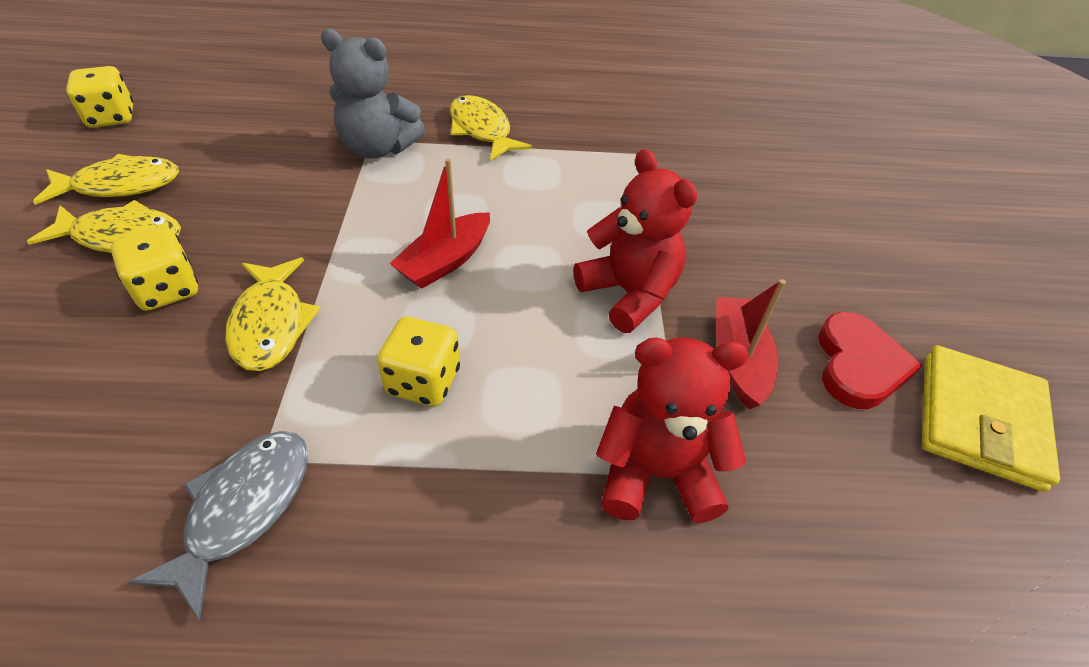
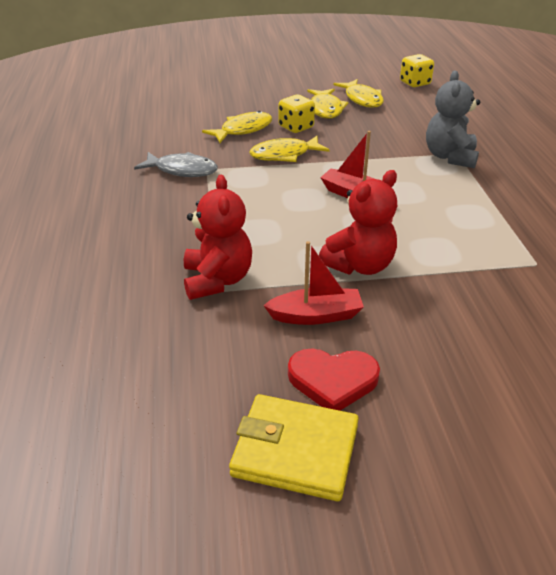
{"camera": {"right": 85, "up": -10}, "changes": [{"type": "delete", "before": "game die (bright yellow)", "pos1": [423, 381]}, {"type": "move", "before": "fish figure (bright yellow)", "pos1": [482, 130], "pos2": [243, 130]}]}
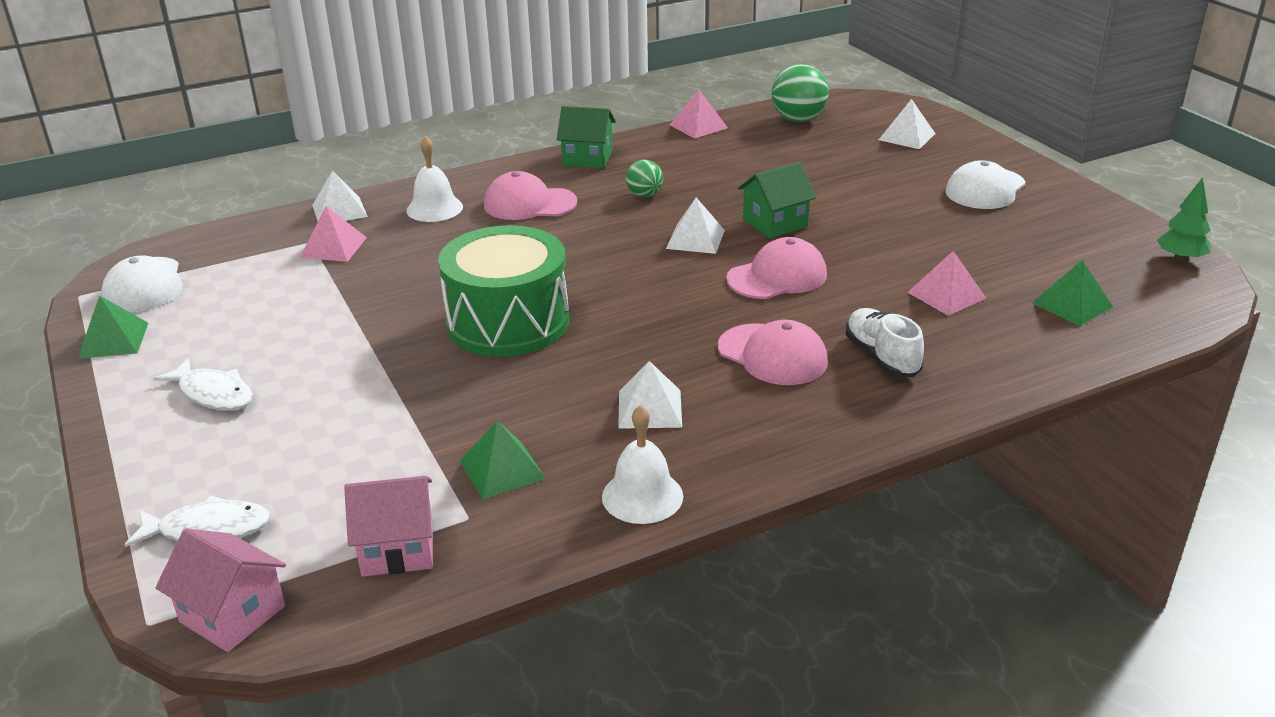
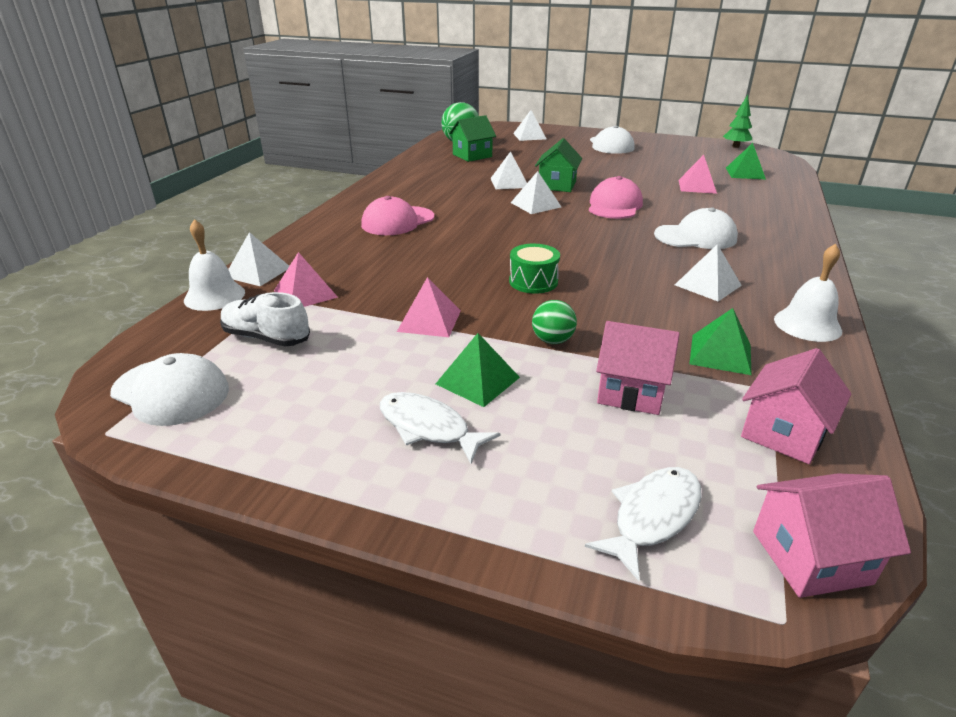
{"camera": {"right": -45, "up": 0}, "changes": [{"type": "move", "before": "pyramid shape (emerald)", "pos1": [113, 340], "pos2": [477, 380]}, {"type": "rotate", "before": "fish figure (pure white)", "pos1": [213, 394], "pos2": [428, 428], "turn": -135}, {"type": "move", "before": "school bell (pure white)", "pos1": [434, 208], "pos2": [214, 296]}, {"type": "resize", "before": "toy drum (emerald)", "pos1": [508, 322], "pos2": [533, 282], "scale": 0.47}, {"type": "move", "before": "house (emerald)", "pos1": [587, 158], "pos2": [472, 155]}, {"type": "move", "before": "ball (emerald)", "pos1": [644, 195], "pos2": [552, 340]}, {"type": "move", "before": "pyramid shape (rosy)", "pos1": [698, 126], "pos2": [429, 321]}, {"type": "recolor", "before": "baseball cap (rosy)", "after": "baseball cap (pure white)", "pos1": [772, 355], "pos2": [695, 237]}, {"type": "move", "before": "sneaker (pure white)", "pos1": [881, 357], "pos2": [266, 338]}, {"type": "insert", "after": "pyramid shape (pure white)", "pos2": [509, 183]}, {"type": "insert", "after": "house (rosy)", "pos2": [630, 391]}]}
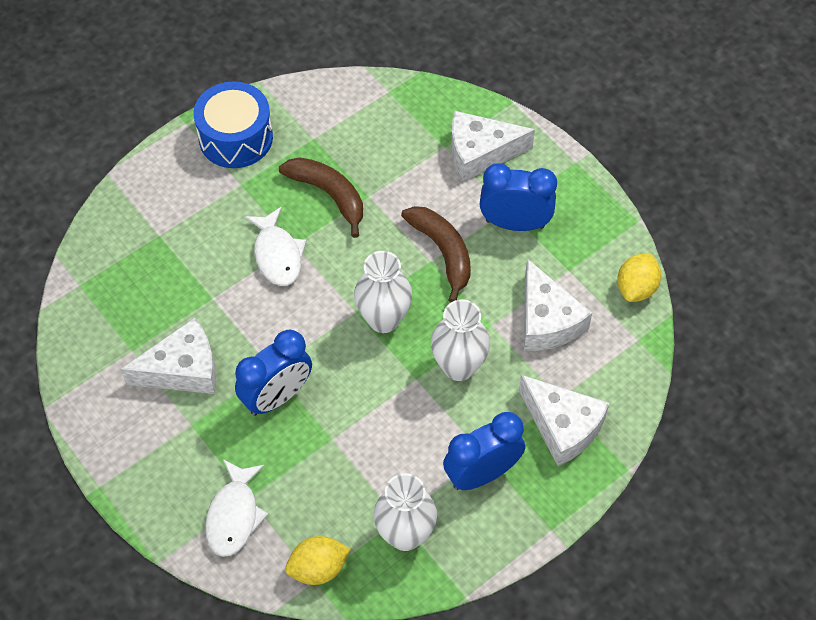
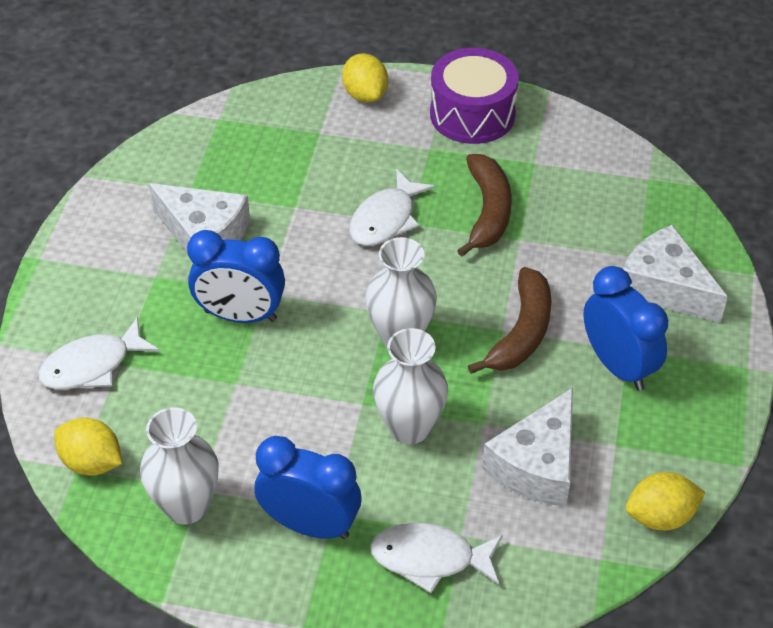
{"camera": {"right": 50, "up": -10}, "changes": [{"type": "recolor", "before": "toy drum (blue)", "after": "toy drum (purple)", "pos1": [236, 138], "pos2": [472, 114]}, {"type": "replace", "before": "cheese wedge (pure white)", "after": "fish figure (pure white)", "pos1": [562, 426], "pos2": [430, 558]}, {"type": "insert", "after": "citrus fruit (bright yellow)", "pos2": [365, 95]}]}
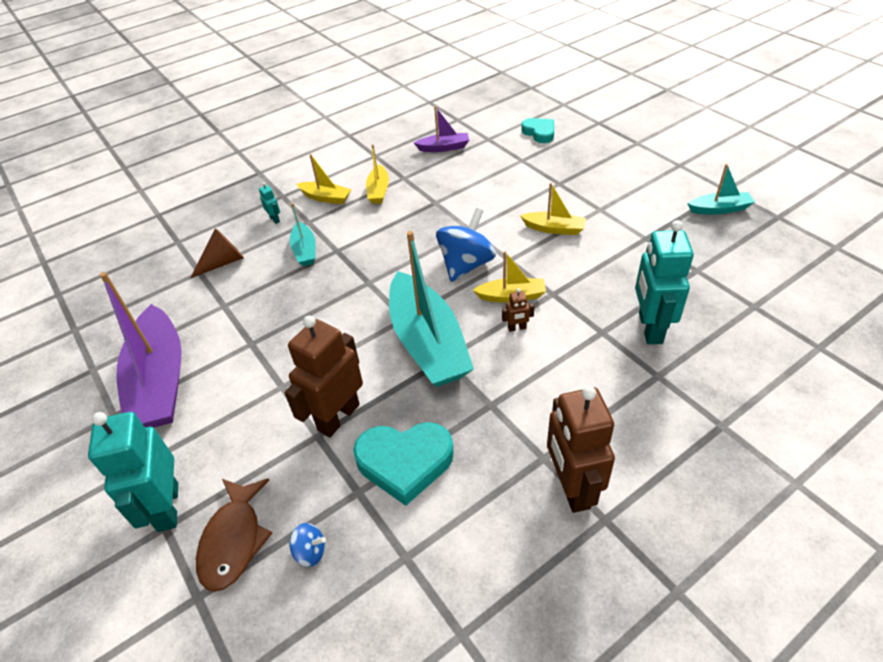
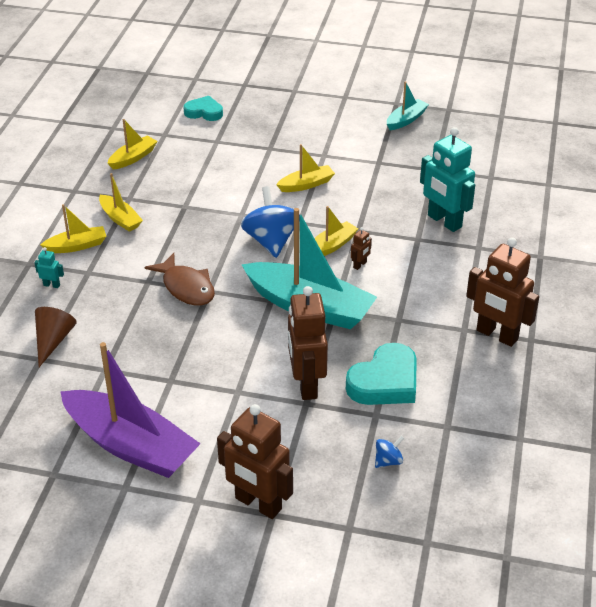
{"camera": {"right": -45, "up": -5}, "changes": [{"type": "recolor", "before": "robot figure (aqua)", "after": "robot figure (dark brown)", "pos1": [167, 507], "pos2": [258, 504]}, {"type": "move", "before": "fish figure (dark brown)", "pos1": [234, 540], "pos2": [186, 287]}, {"type": "delete", "before": "boat (aqua)", "pos1": [305, 250]}, {"type": "recolor", "before": "boat (purple)", "after": "boat (bright yellow)", "pos1": [444, 148], "pos2": [133, 158]}]}
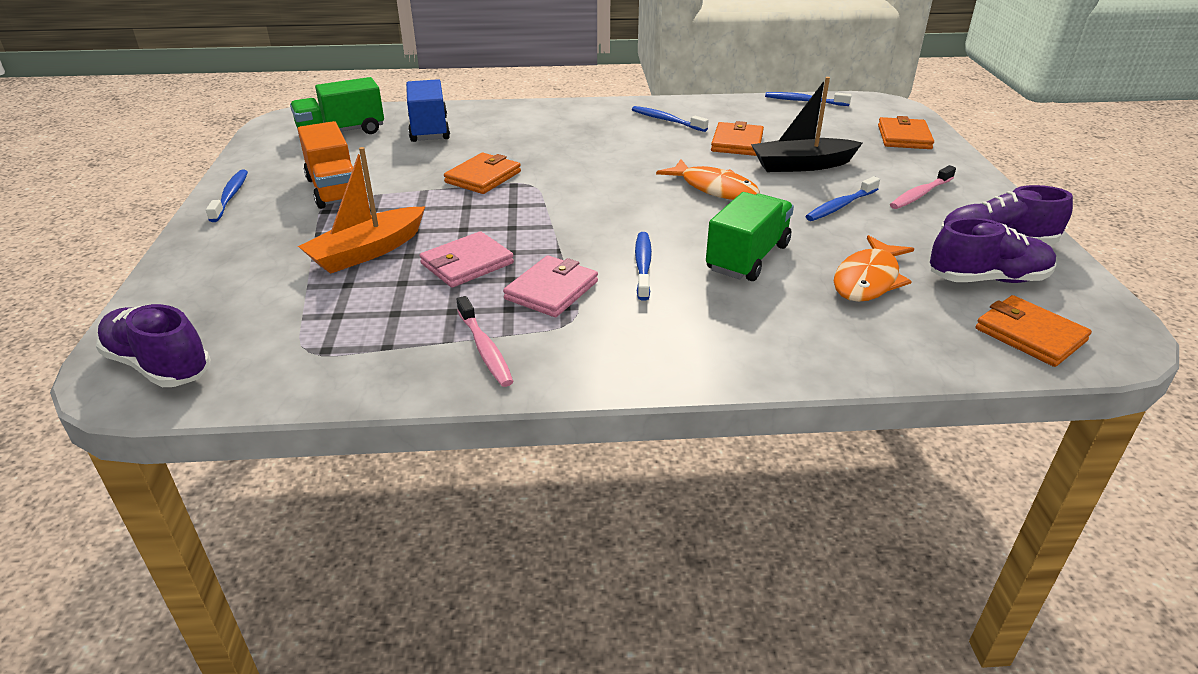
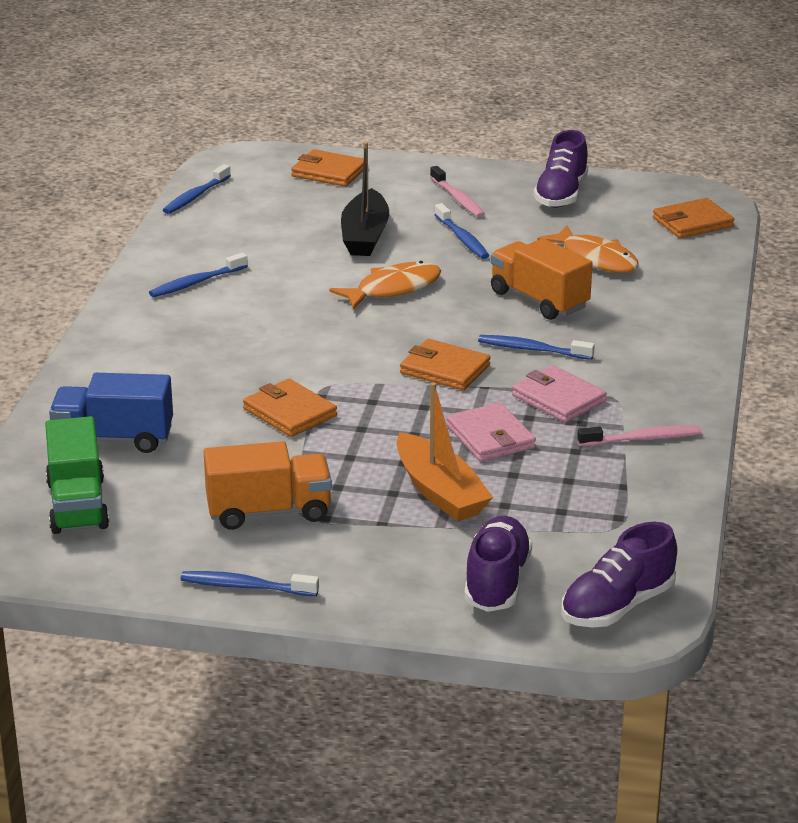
{"camera": {"right": -75, "up": -5}, "changes": [{"type": "recolor", "before": "truck (emerald)", "after": "truck (bright orange)", "pos1": [747, 258], "pos2": [539, 300]}, {"type": "move", "before": "billfold (bright orange)", "pos1": [737, 143], "pos2": [445, 369]}, {"type": "move", "before": "sneaker (purple)", "pos1": [987, 279], "pos2": [496, 582]}]}
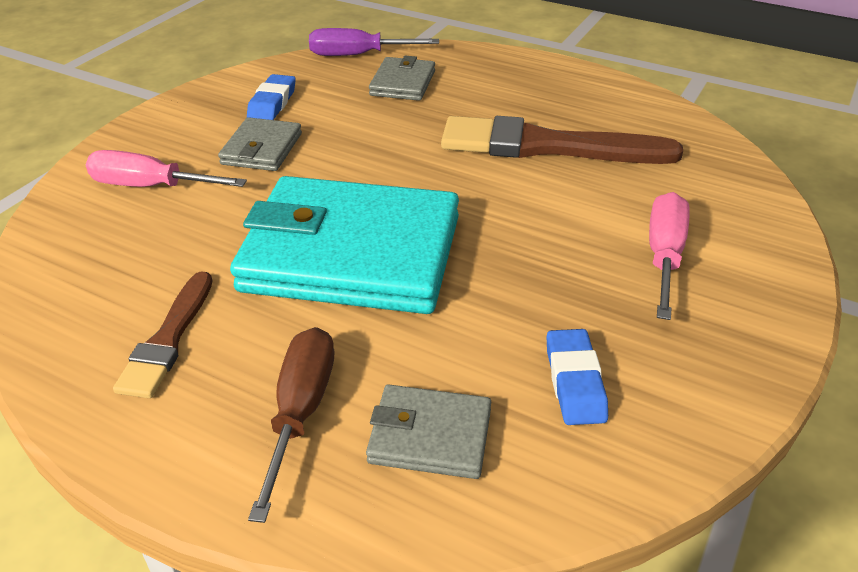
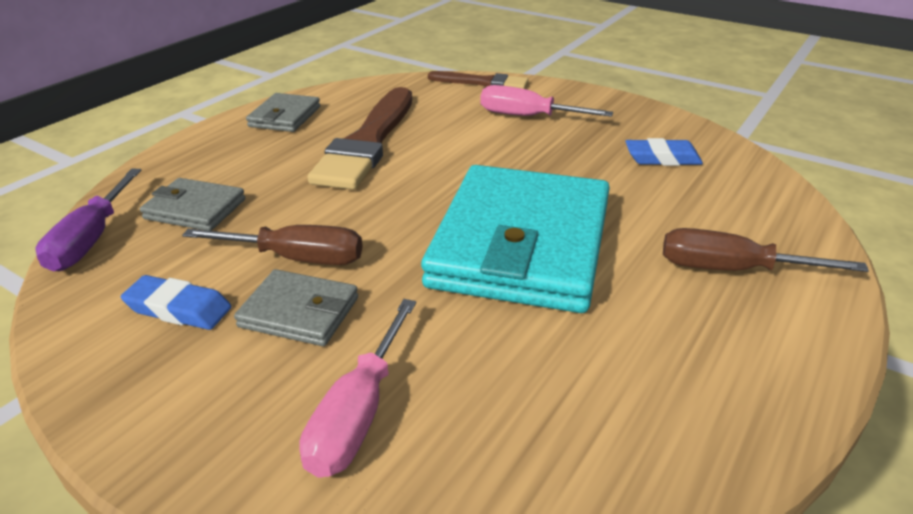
{"camera": {"right": -85, "up": -5}, "changes": [{"type": "move", "before": "paint brush (dark brown)", "pos1": [168, 339], "pos2": [482, 82]}, {"type": "move", "before": "billfold (ash-grey)", "pos1": [430, 436], "pos2": [285, 117]}, {"type": "insert", "after": "screwdriver (dark brown)", "pos2": [296, 258]}]}
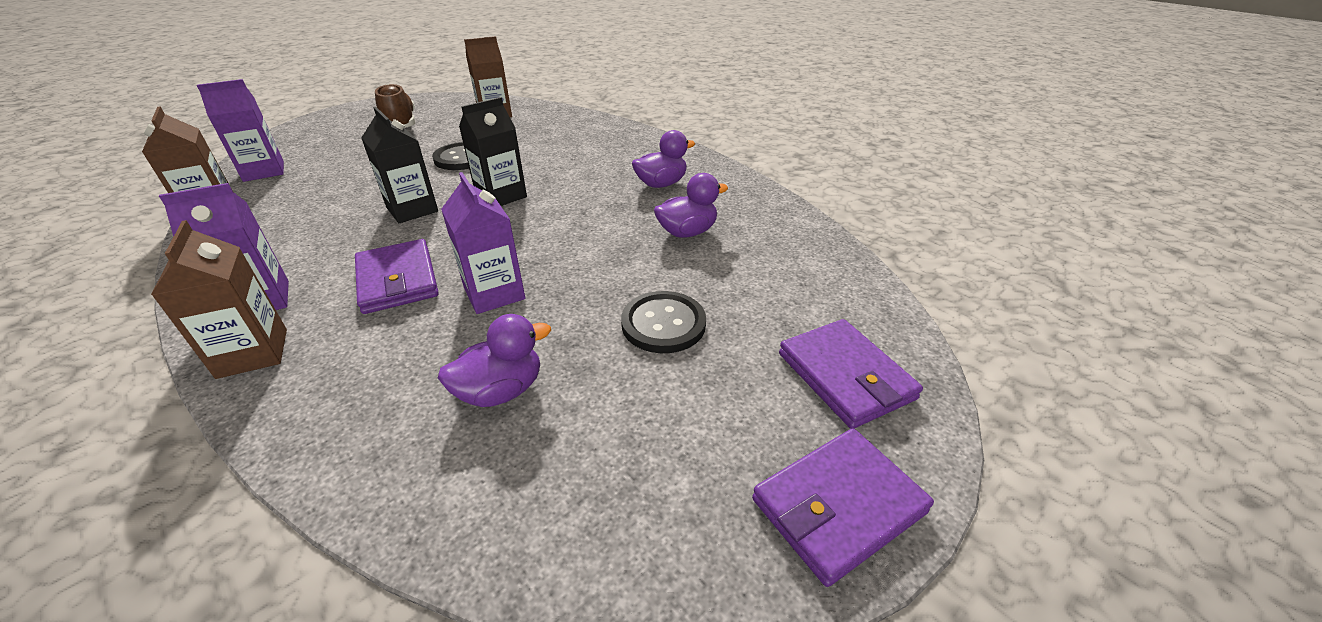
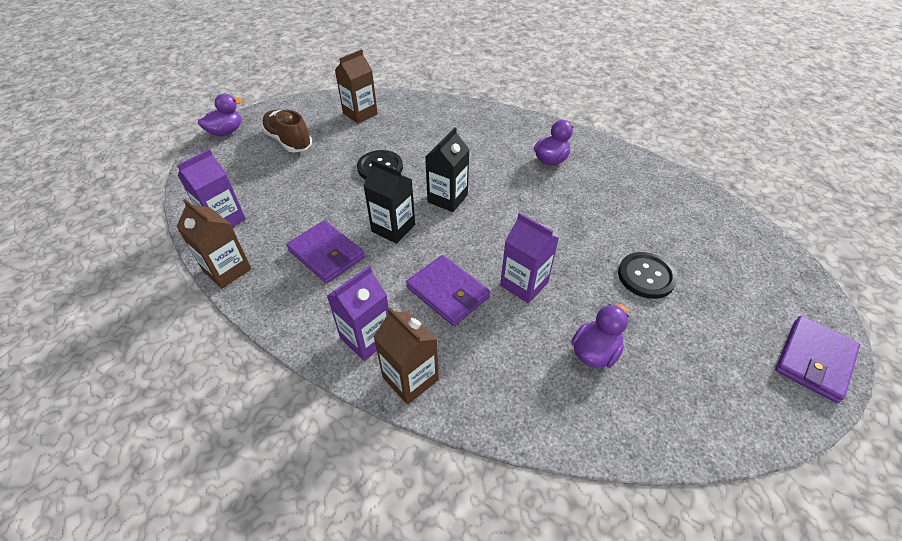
{"camera": {"right": -20, "up": 10}, "changes": [{"type": "move", "before": "toy duck (purple)", "pos1": [687, 232], "pos2": [226, 132]}, {"type": "move", "before": "billfold (purple)", "pos1": [845, 376], "pos2": [326, 254]}]}
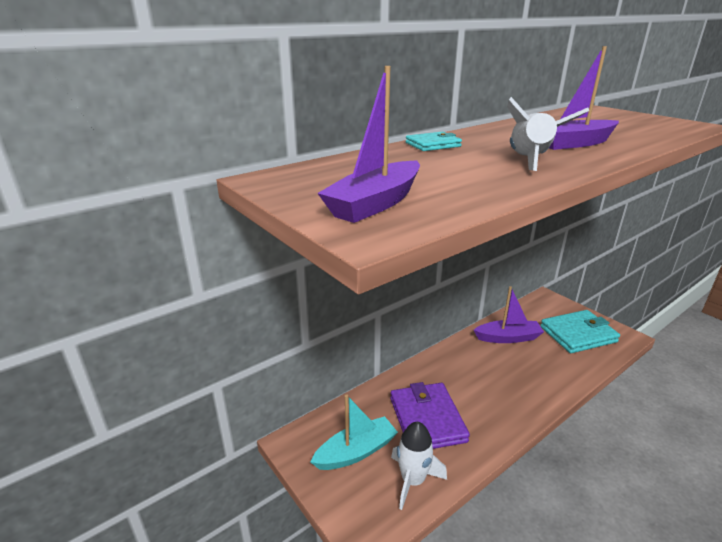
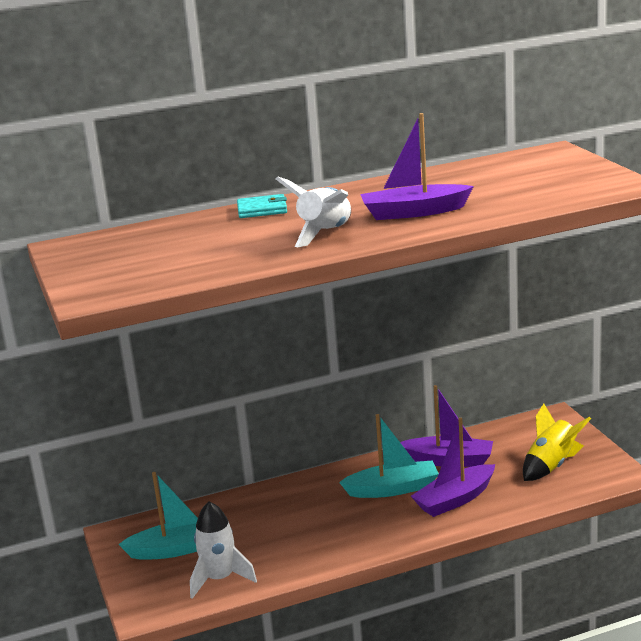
{"camera": {"right": 20, "up": -5}, "changes": [{"type": "move", "before": "boat (purple)", "pos1": [375, 204], "pos2": [455, 499]}, {"type": "delete", "before": "billfold (purple)", "pos1": [427, 419]}, {"type": "replace", "before": "billfold (aqua)", "after": "rocket (bright yellow)", "pos1": [578, 334], "pos2": [551, 466]}, {"type": "insert", "after": "boat (aqua)", "pos2": [393, 489]}]}
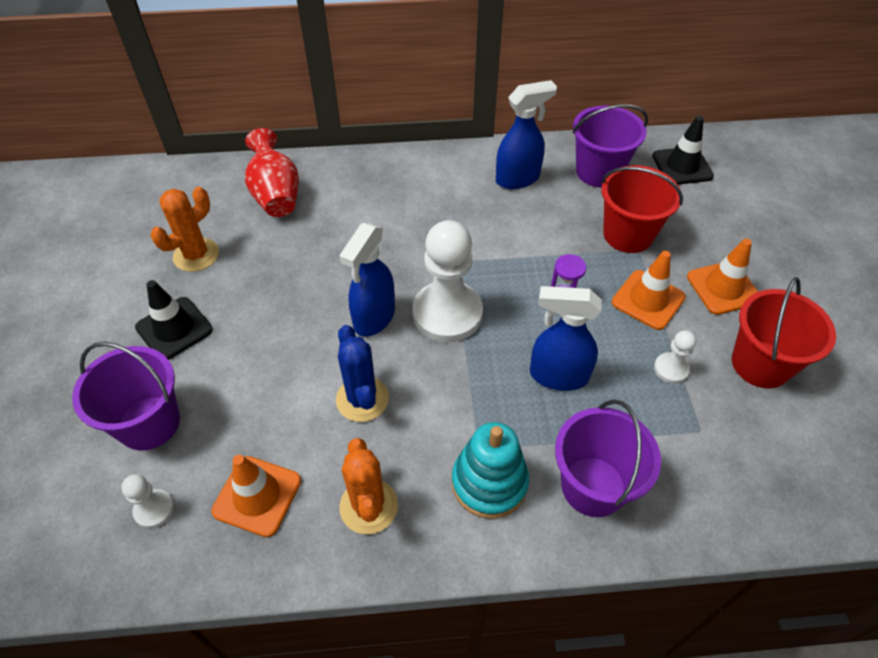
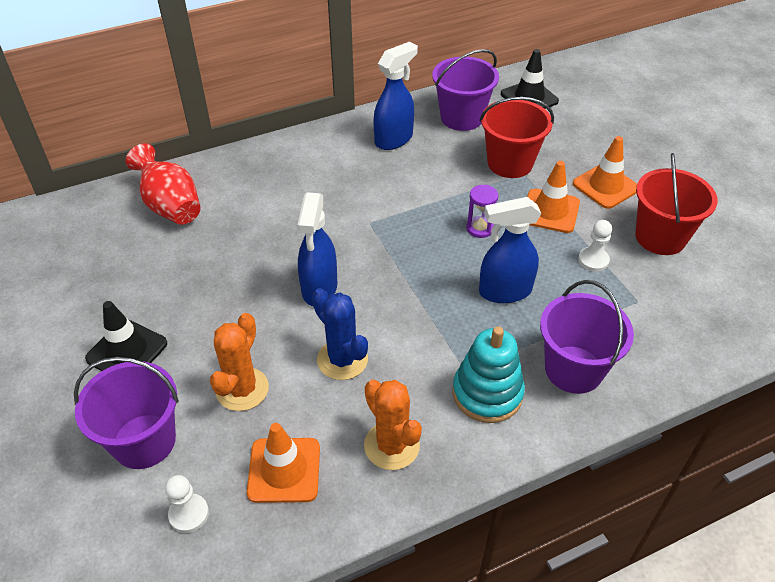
{"camera": {"right": -20, "up": -5}, "changes": [{"type": "move", "before": "prickly plant (bright orange)", "pos1": [196, 255], "pos2": [242, 389]}, {"type": "delete", "before": "game pawn (pure white)", "pos1": [447, 313]}]}
